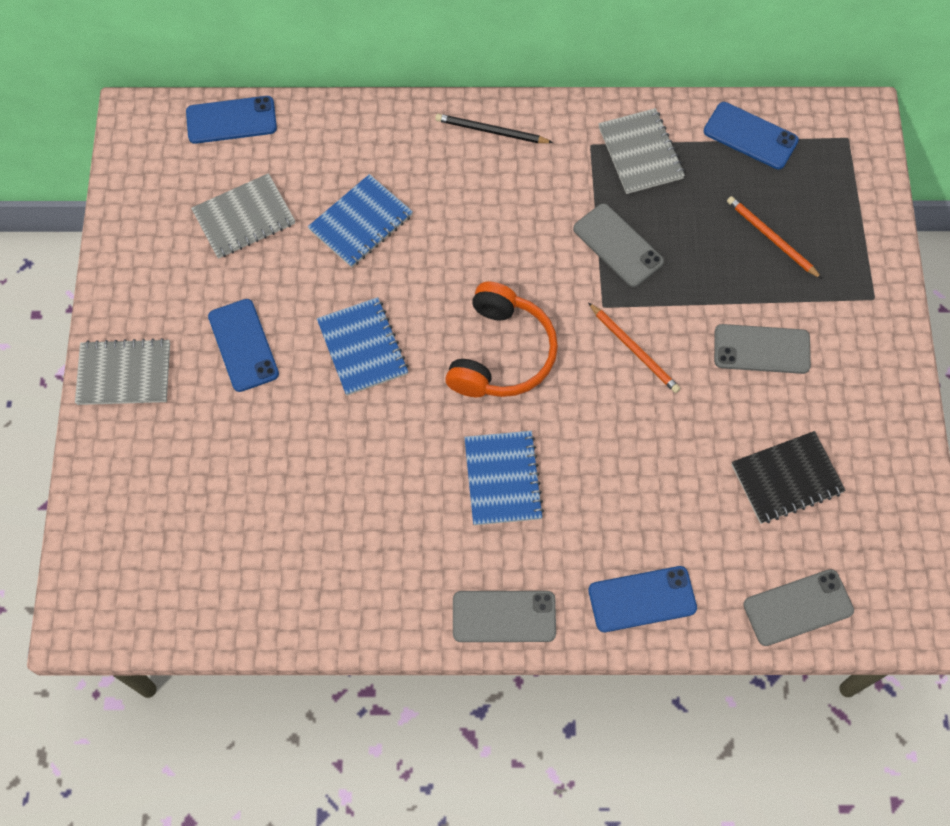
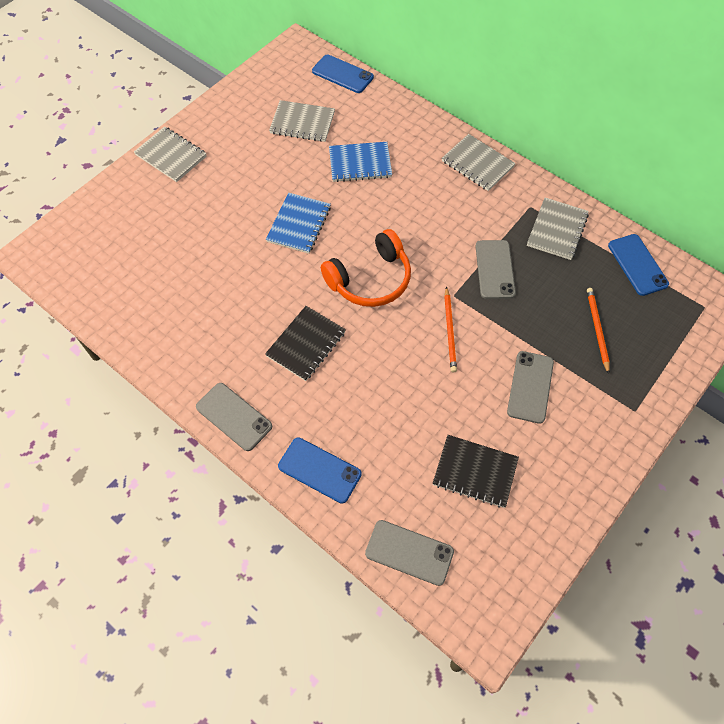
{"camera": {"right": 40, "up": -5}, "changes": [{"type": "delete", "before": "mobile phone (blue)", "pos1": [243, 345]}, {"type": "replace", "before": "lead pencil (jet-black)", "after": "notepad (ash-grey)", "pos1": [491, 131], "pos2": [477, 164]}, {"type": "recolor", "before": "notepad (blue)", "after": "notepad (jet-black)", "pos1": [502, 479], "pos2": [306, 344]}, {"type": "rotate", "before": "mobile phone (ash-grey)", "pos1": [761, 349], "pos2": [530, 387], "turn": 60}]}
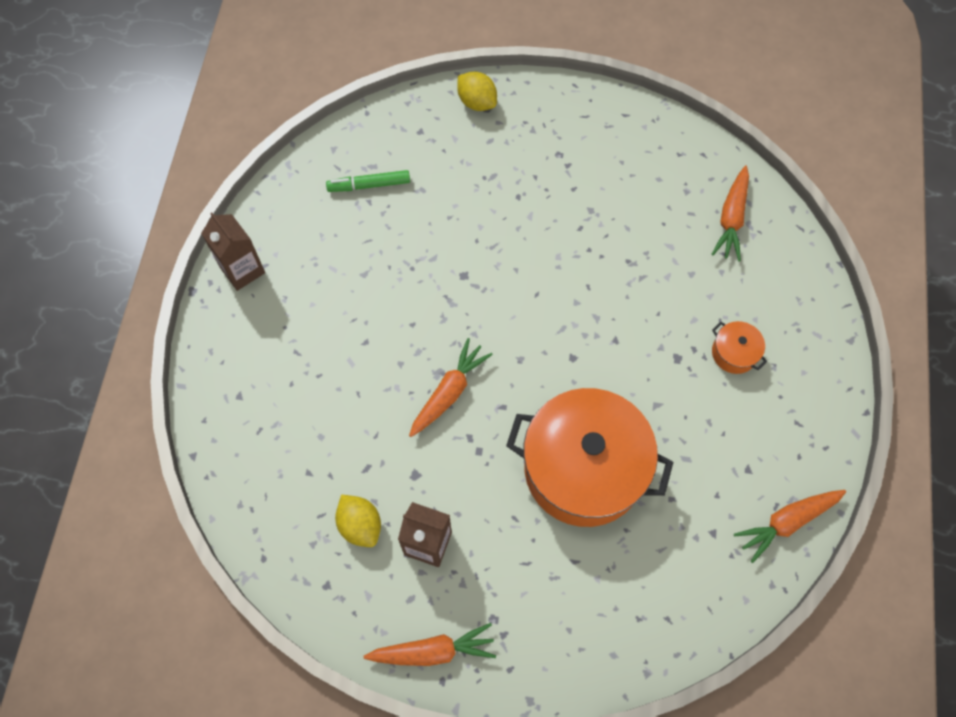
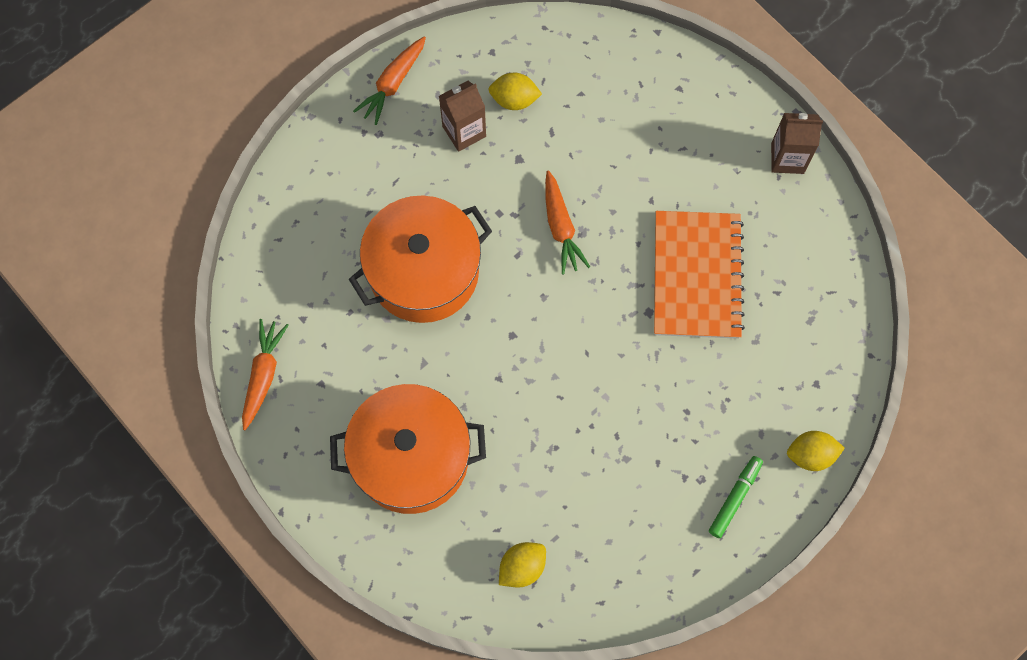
{"camera": {"right": 130, "up": 5}, "changes": [{"type": "move", "before": "marker (emerald)", "pos1": [369, 185], "pos2": [734, 498]}, {"type": "replace", "before": "carrot (bright orange)", "after": "citrus fruit (bright yellow)", "pos1": [731, 218], "pos2": [522, 567]}, {"type": "resize", "before": "cooking pot (bright orange)", "pos1": [734, 353], "pos2": [411, 457], "scale": 2.49}, {"type": "insert", "after": "notepad (bright orange)", "pos2": [697, 276]}]}
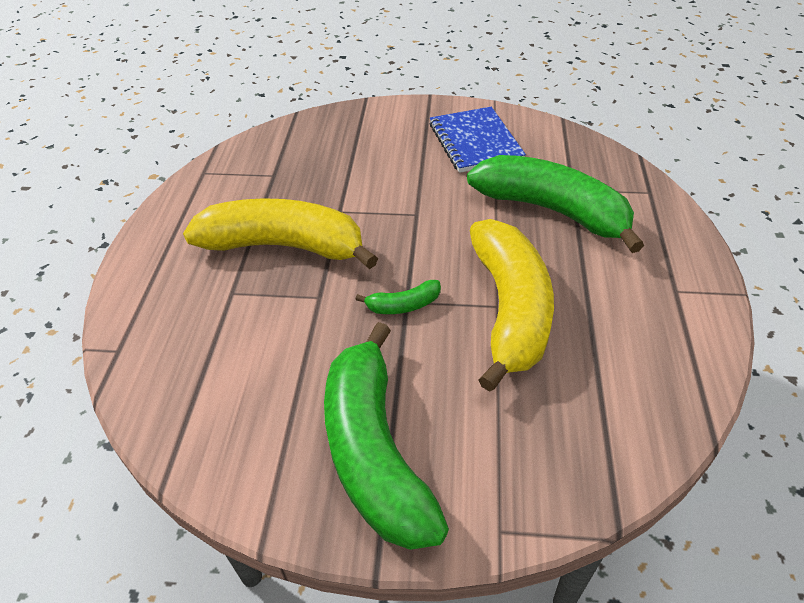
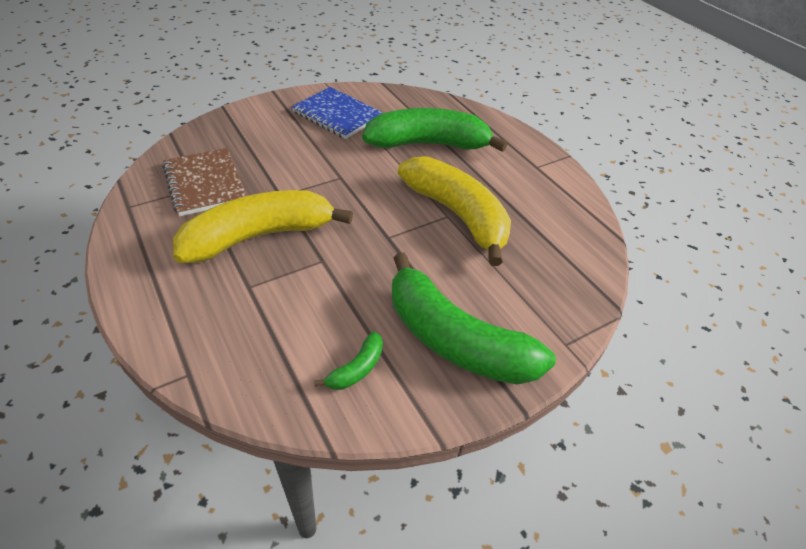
{"camera": {"right": -40, "up": 0}, "changes": [{"type": "move", "before": "banana (emerald)", "pos1": [403, 305], "pos2": [356, 369]}, {"type": "insert", "after": "notepad (dark brown)", "pos2": [205, 183]}]}
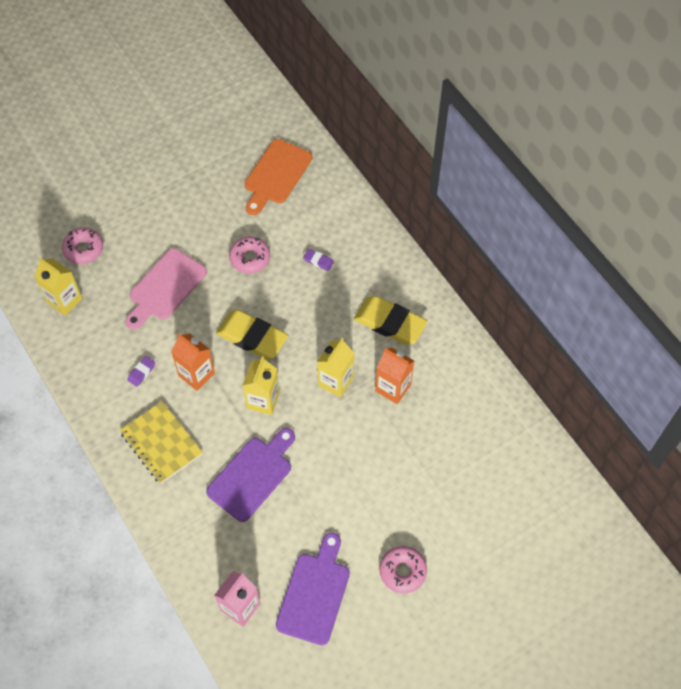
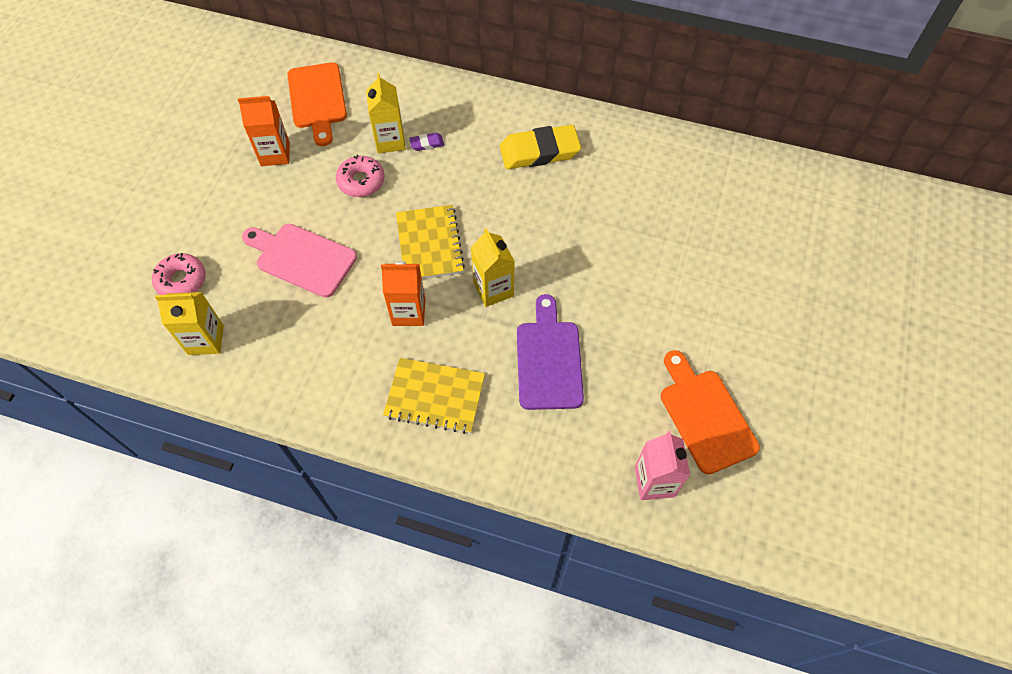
{"camera": {"right": -40, "up": 0}, "changes": [{"type": "rotate", "before": "bread board (rosy)", "pos1": [165, 287], "pos2": [302, 258], "turn": 120}, {"type": "delete", "before": "gum eraser (purple)", "pos1": [141, 372]}, {"type": "replace", "before": "gum eraser (bright yellow)", "after": "notepad (bright yellow)", "pos1": [252, 337], "pos2": [429, 244]}, {"type": "recolor", "before": "bread board (purple)", "after": "bread board (bright orange)", "pos1": [314, 594], "pos2": [705, 416]}, {"type": "move", "before": "juice carton (bright yellow)", "pos1": [335, 381], "pos2": [390, 141]}, {"type": "move", "before": "juice carton (bright orange)", "pos1": [393, 388], "pos2": [275, 154]}, {"type": "delete", "before": "doughnut (rosy)", "pos1": [402, 571]}]}
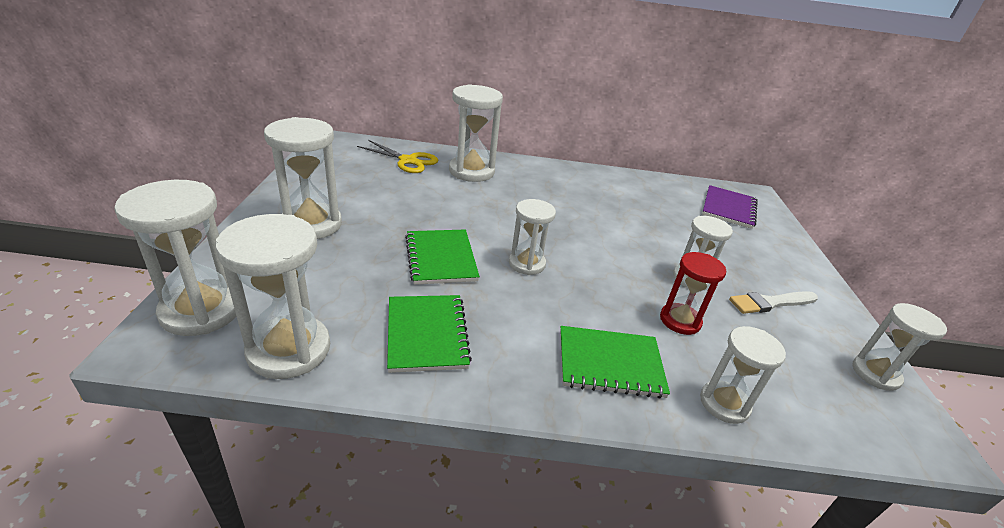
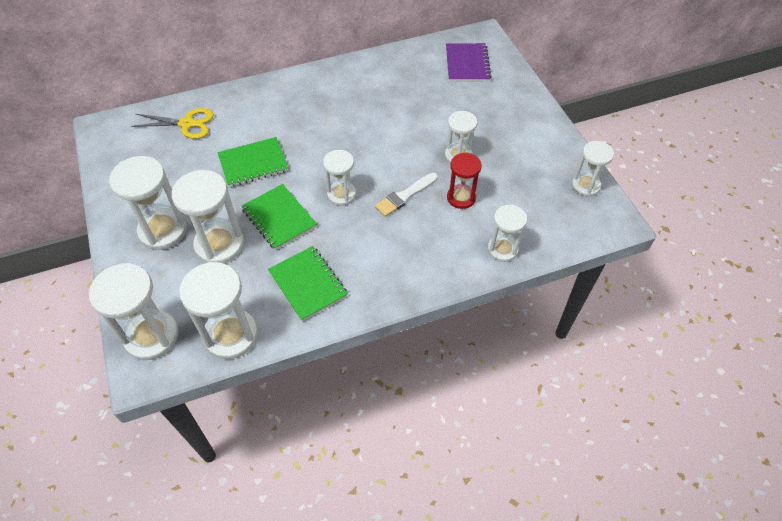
{"camera": {"right": -20, "up": 20}, "changes": [{"type": "move", "before": "hourglass (pure white)", "pos1": [471, 171], "pos2": [219, 244]}, {"type": "move", "before": "notepad (emerald)", "pos1": [610, 364], "pos2": [253, 163]}, {"type": "move", "before": "paint brush (pure white)", "pos1": [770, 303], "pos2": [405, 196]}]}
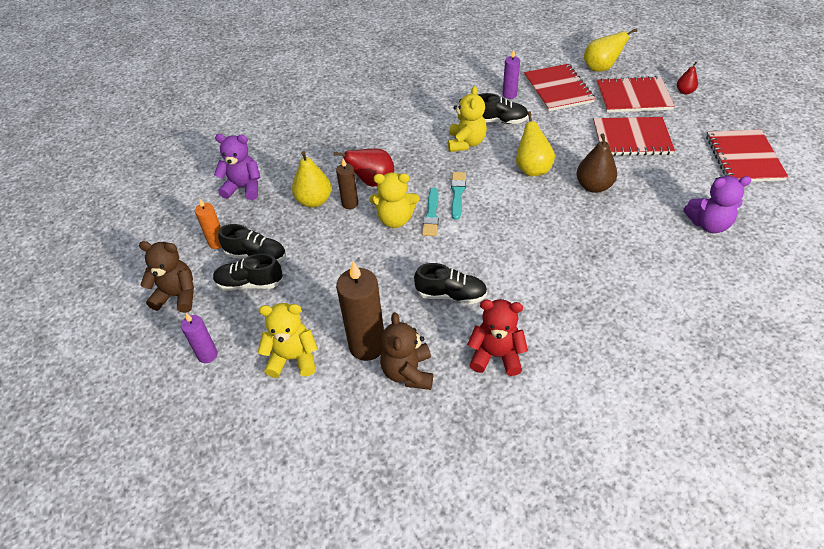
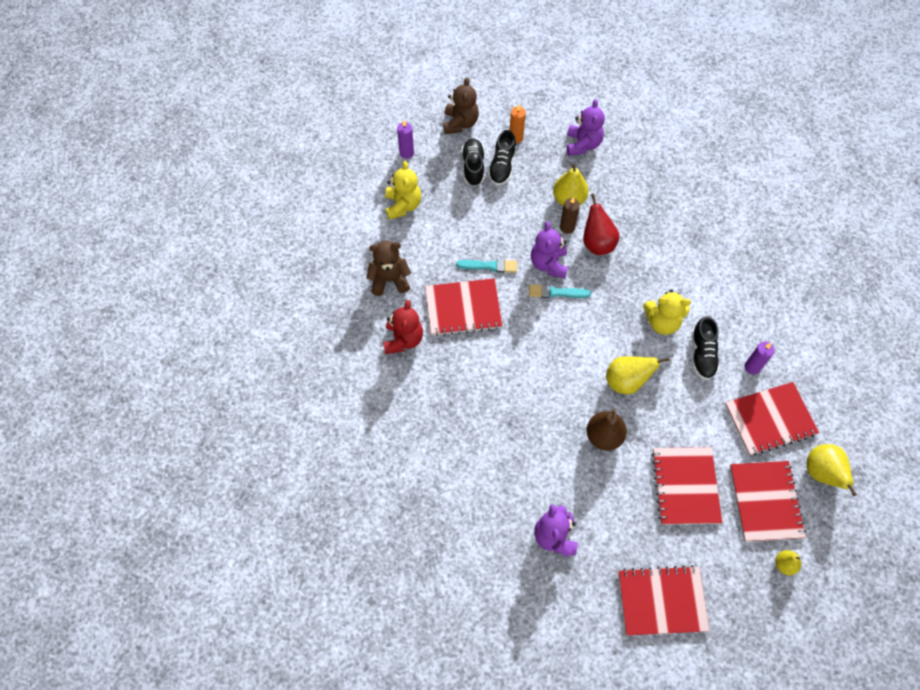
{"camera": {"right": 85, "up": 15}, "changes": [{"type": "delete", "before": "wax candle (dark brown)", "pos1": [367, 346]}, {"type": "recolor", "before": "teddy bear (bright yellow)", "after": "teddy bear (purple)", "pos1": [395, 219], "pos2": [548, 264]}, {"type": "replace", "before": "sneaker (jet-black)", "after": "notepad (crimson)", "pos1": [451, 295], "pos2": [463, 308]}, {"type": "move", "before": "paint brush (aqua)", "pos1": [457, 193], "pos2": [489, 266]}, {"type": "recolor", "before": "pear fruit (crimson)", "after": "pear fruit (bright yellow)", "pos1": [684, 91], "pos2": [784, 564]}]}
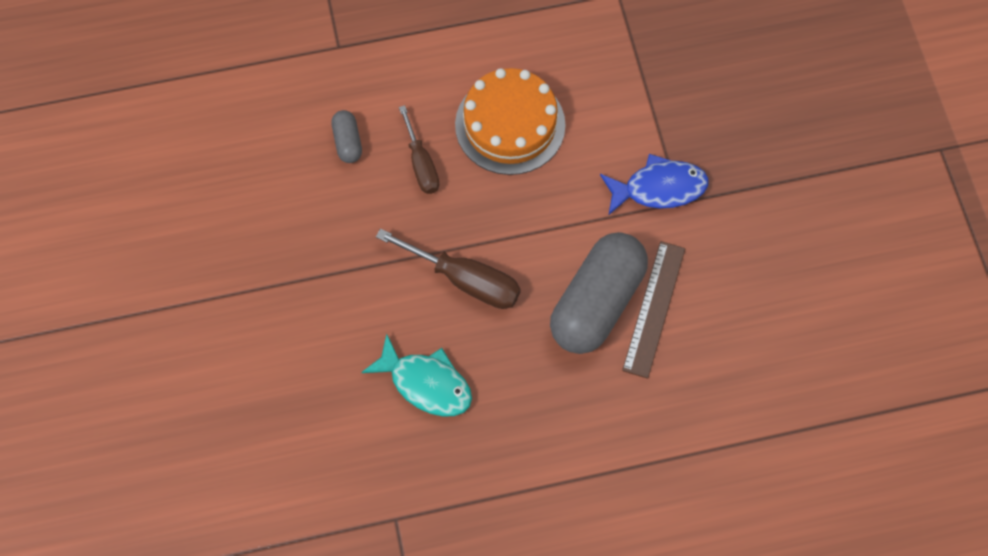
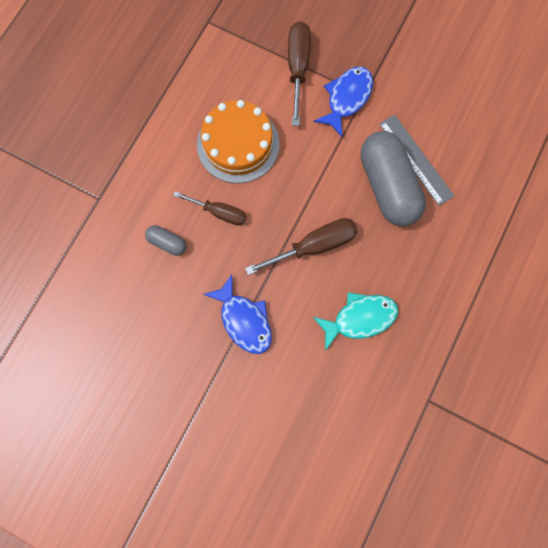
{"camera": {"right": -50, "up": 10}, "changes": [{"type": "recolor", "before": "ruler (dark brown)", "after": "ruler (ash-grey)", "pos1": [653, 308], "pos2": [415, 159]}, {"type": "insert", "after": "fish figure (blue)", "pos2": [244, 320]}, {"type": "insert", "after": "screwdriver (dark brown)", "pos2": [298, 68]}]}
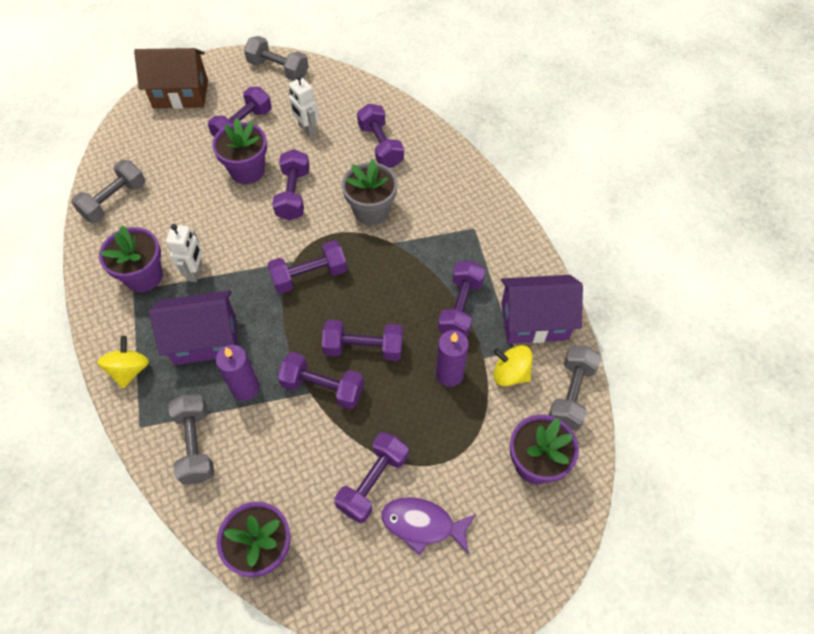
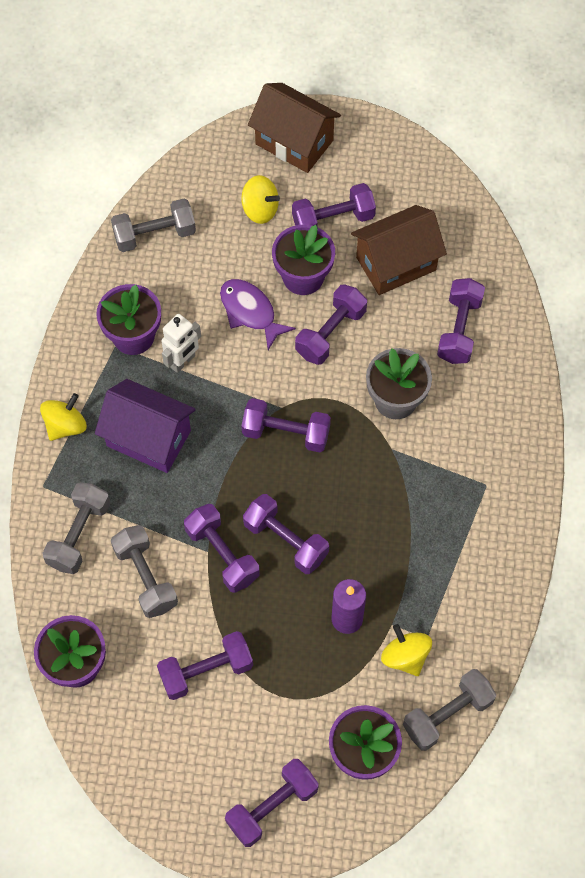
{"camera": {"right": 35, "up": 5}, "changes": [{"type": "delete", "before": "wax candle (purple)", "pos1": [245, 388]}, {"type": "move", "before": "hand weight (ash-grey)", "pos1": [278, 69], "pos2": [146, 577]}, {"type": "replace", "before": "robot figure (pure white)", "after": "house (dark brown)", "pos1": [307, 129], "pos2": [396, 264]}, {"type": "move", "before": "fish figure (purple)", "pos1": [422, 524], "pos2": [250, 312]}, {"type": "move", "before": "hand weight (purple)", "pos1": [460, 307], "pos2": [272, 806]}, {"type": "delete", "before": "house (purple)", "pos1": [534, 321]}, {"type": "insert", "after": "whirligig (bright yellow)", "pos2": [260, 210]}]}
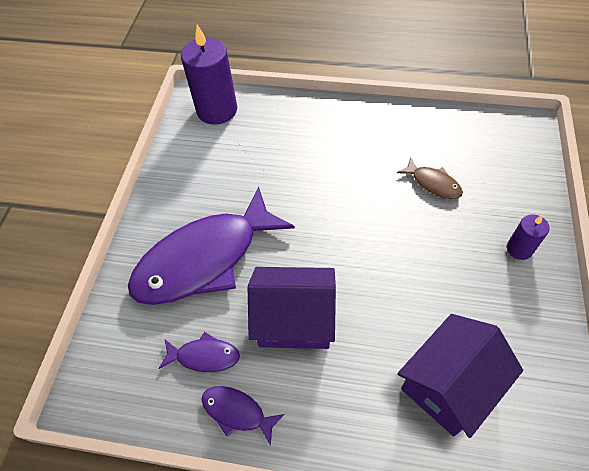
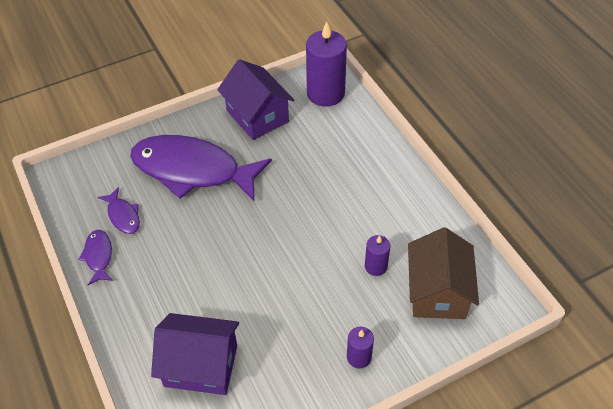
{"camera": {"right": 50, "up": -5}, "changes": [{"type": "move", "before": "house (purple)", "pos1": [295, 319], "pos2": [257, 116]}, {"type": "replace", "before": "fish figure (dark brown)", "after": "wax candle (purple)", "pos1": [433, 183], "pos2": [376, 266]}, {"type": "insert", "after": "house (dark brown)", "pos2": [437, 292]}]}
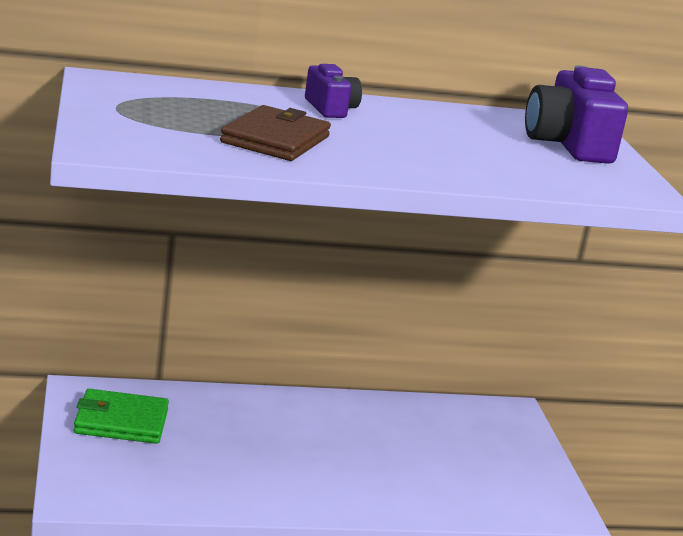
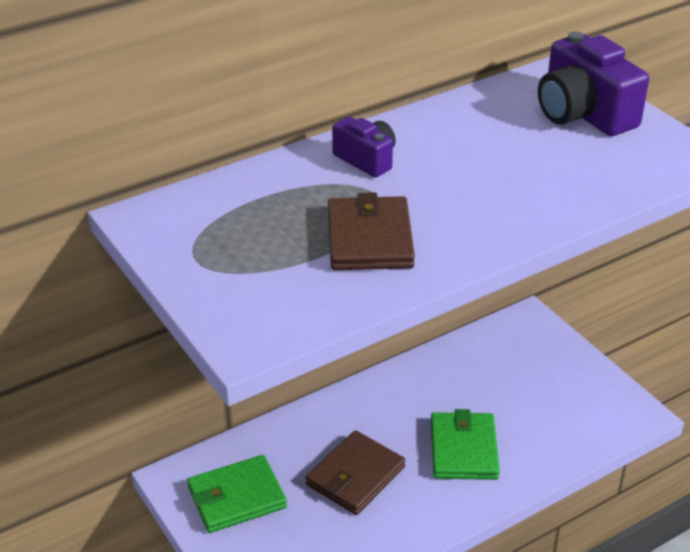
{"camera": {"right": -20, "up": 15}, "changes": [{"type": "insert", "after": "billfold (dark brown)", "pos2": [355, 476]}, {"type": "insert", "after": "billfold (emerald)", "pos2": [463, 449]}]}
